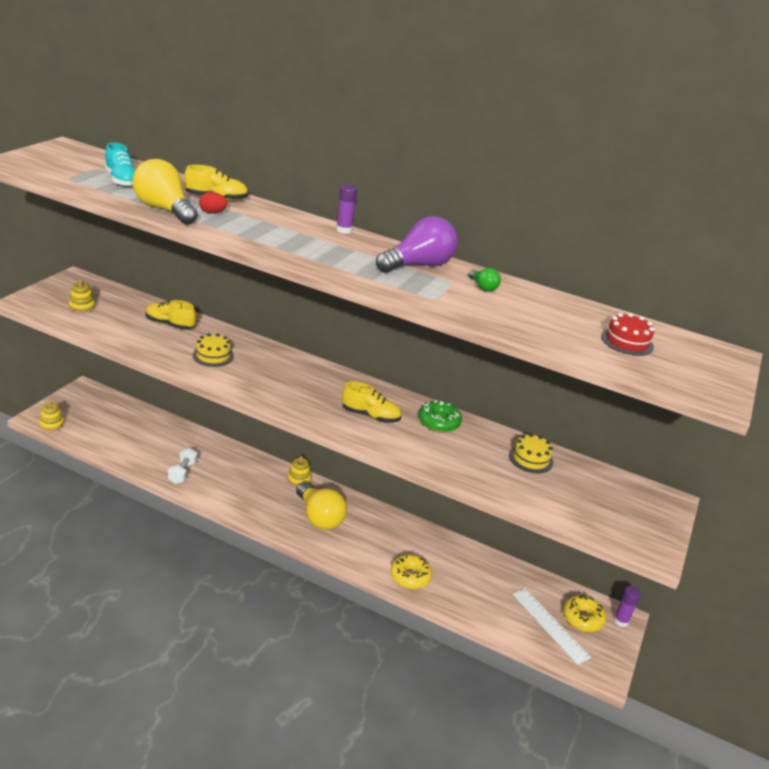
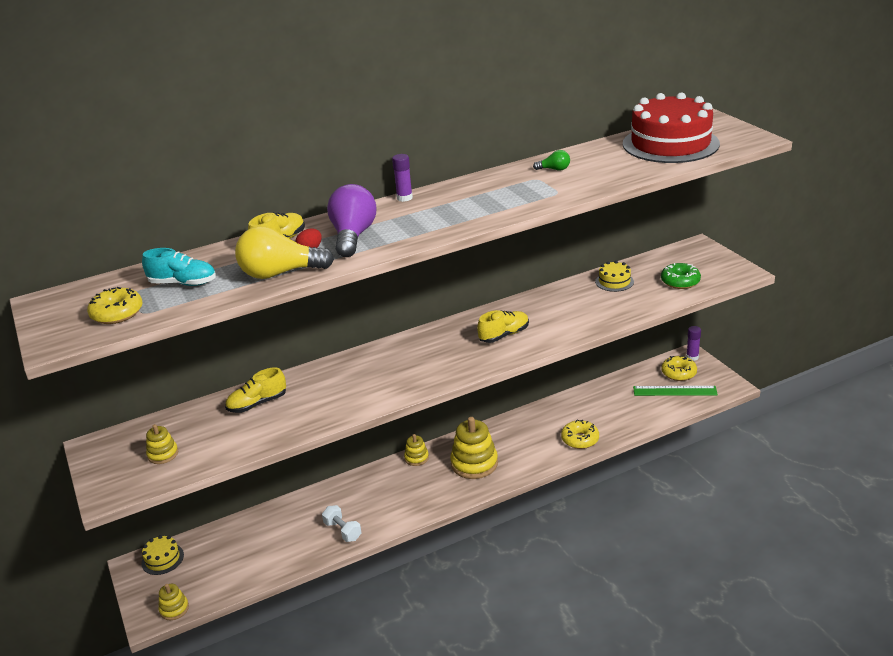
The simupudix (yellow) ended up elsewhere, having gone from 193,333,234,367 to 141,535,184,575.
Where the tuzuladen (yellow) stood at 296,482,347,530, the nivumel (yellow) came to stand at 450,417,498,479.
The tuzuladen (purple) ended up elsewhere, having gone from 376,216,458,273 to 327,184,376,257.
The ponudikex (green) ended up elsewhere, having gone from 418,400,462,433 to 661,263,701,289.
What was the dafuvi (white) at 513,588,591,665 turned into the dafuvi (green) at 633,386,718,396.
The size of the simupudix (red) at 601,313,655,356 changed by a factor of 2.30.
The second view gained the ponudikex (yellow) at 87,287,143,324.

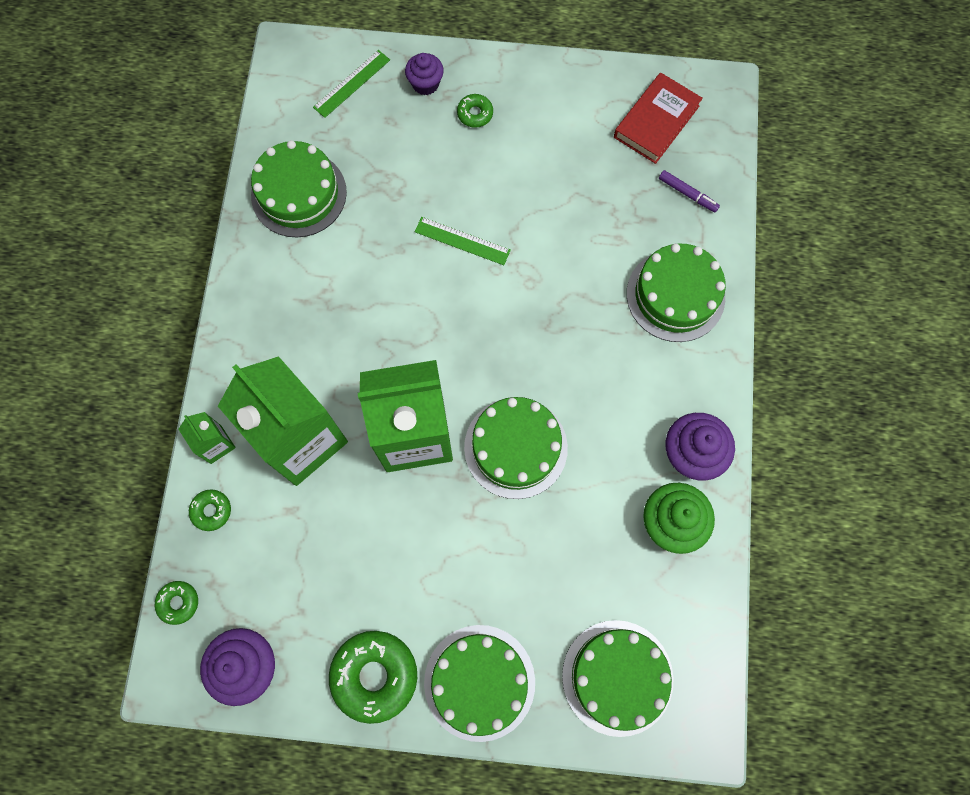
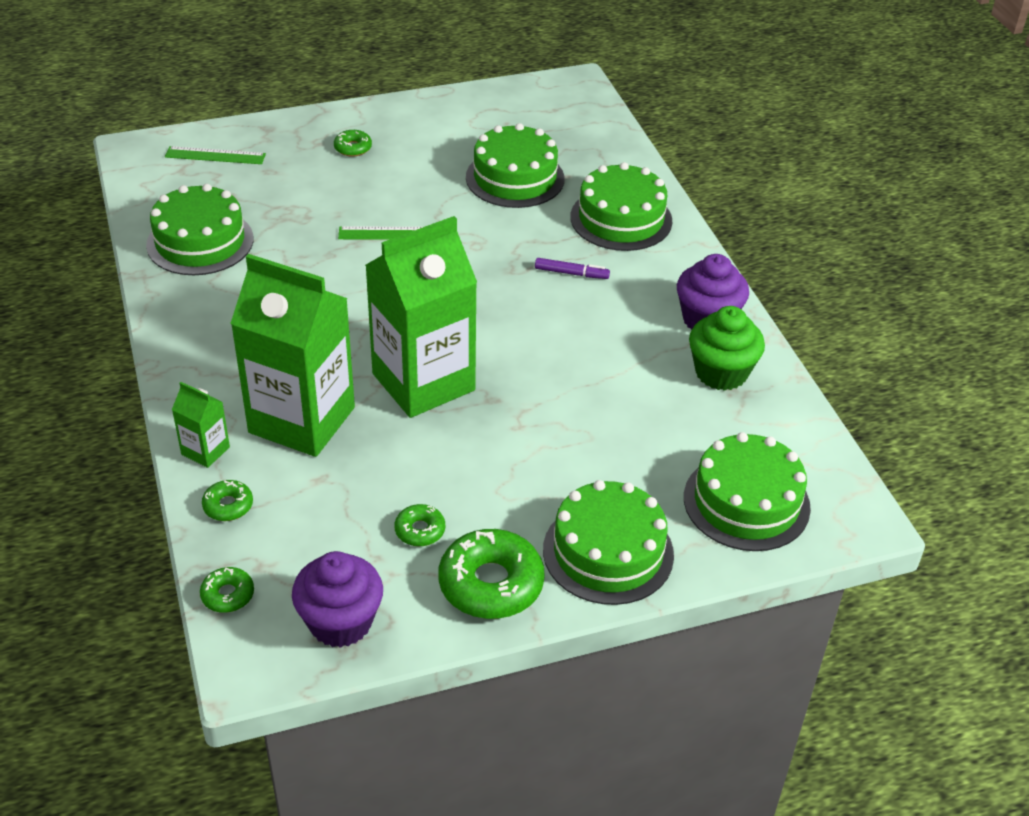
The dafuvi (green) at 313,50,390,118 ended up facing another way, 75 degrees clockwise from before.
The second view lost the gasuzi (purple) at 405,53,444,95.
The simupudix (green) ended up elsewhere, having gone from 464,397,568,499 to 466,123,564,208.
The second view lost the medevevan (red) at 614,72,703,164.
The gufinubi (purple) ended up elsewhere, having gone from 659,170,720,212 to 535,258,610,279.
The second view gained the ponudikex (green) at 394,504,445,546.

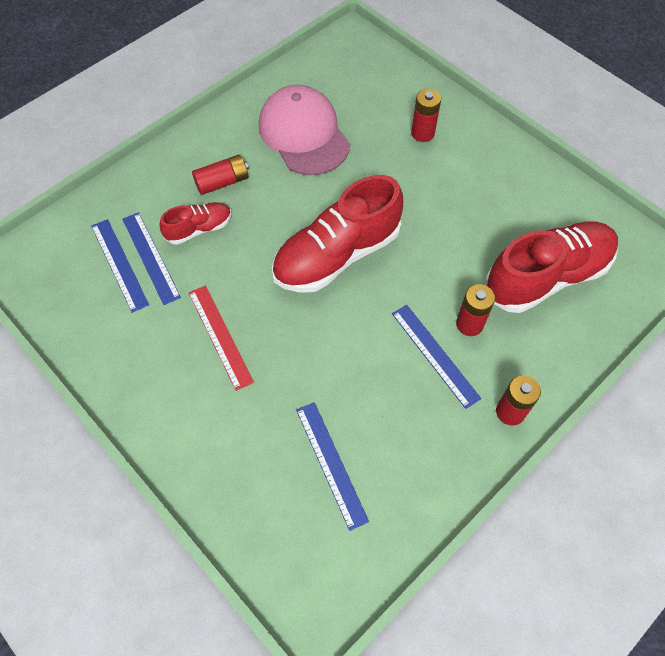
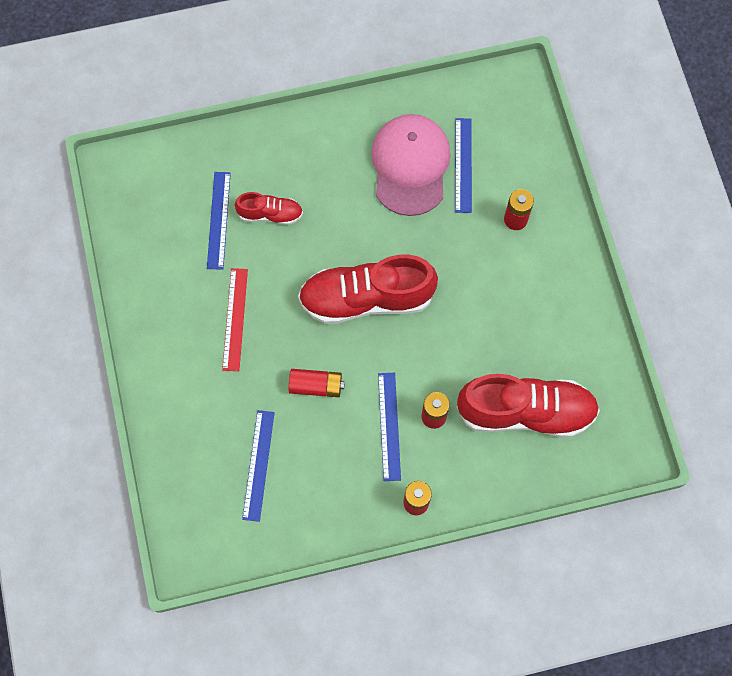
The dafuvi (blue) ended up elsewhere, having gone from 91,219,149,313 to 455,118,472,213.
The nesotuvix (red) ended up elsewhere, having gone from 192,155,249,195 to 289,369,345,397.

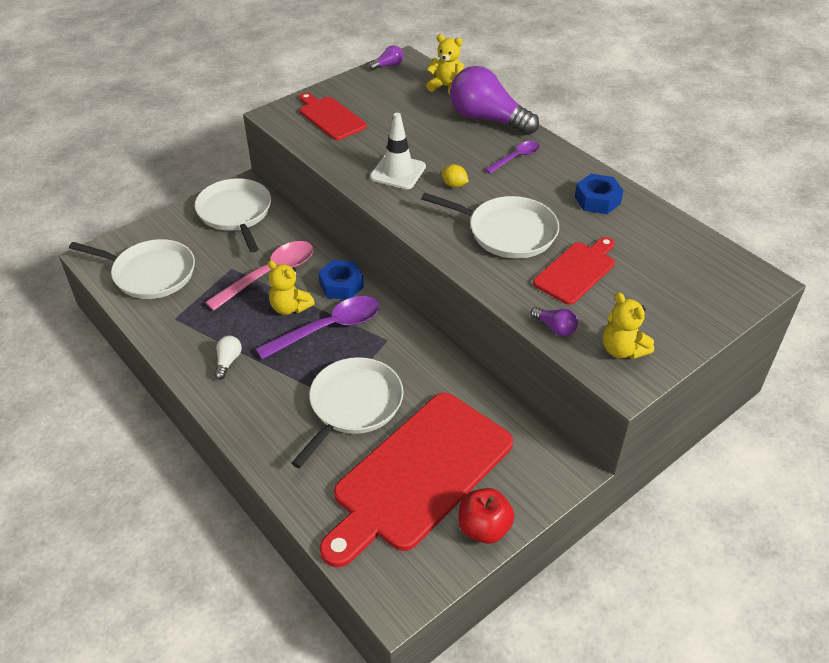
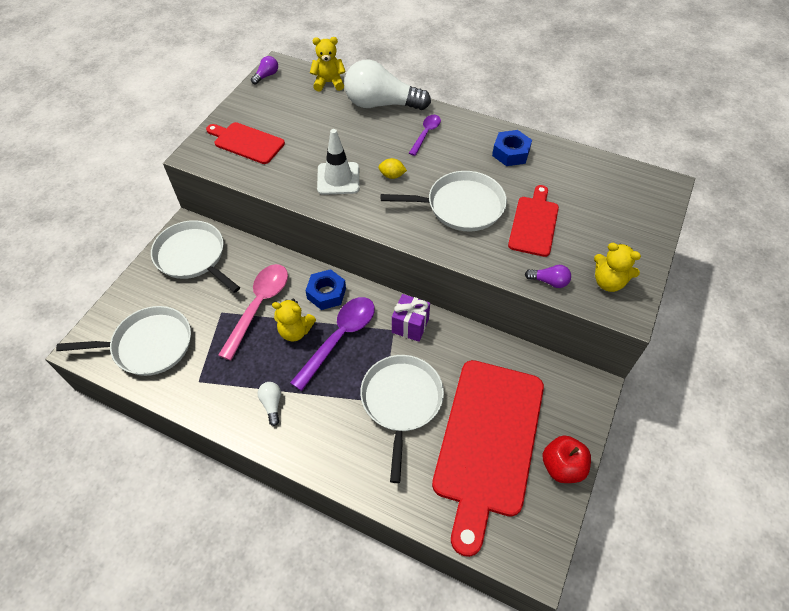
What was the tuzuladen (purple) at 450,66,539,135 turned into the tuzuladen (white) at 344,59,431,110.
The second view gained the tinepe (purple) at 392,294,430,342.

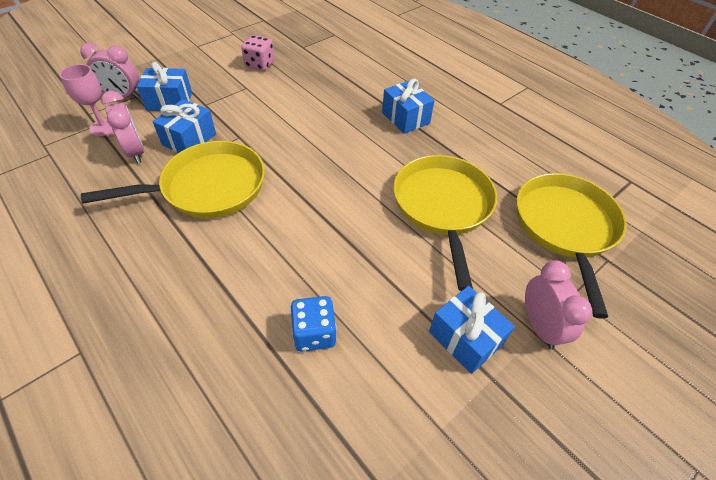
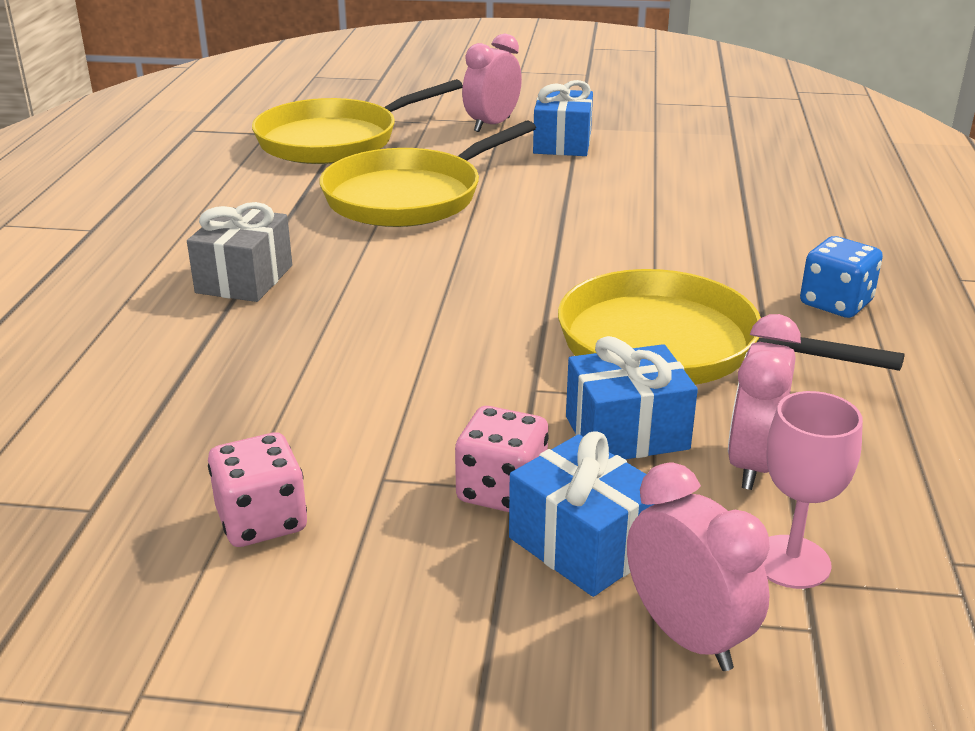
The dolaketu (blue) ended up elsewhere, having gone from 290,296,336,351 to 800,236,883,318.
What was the tinepe (blue) at 382,79,434,134 turned into the tinepe (grey) at 187,202,292,302.
The second view gained the dolaketu (pink) at 455,406,549,512.

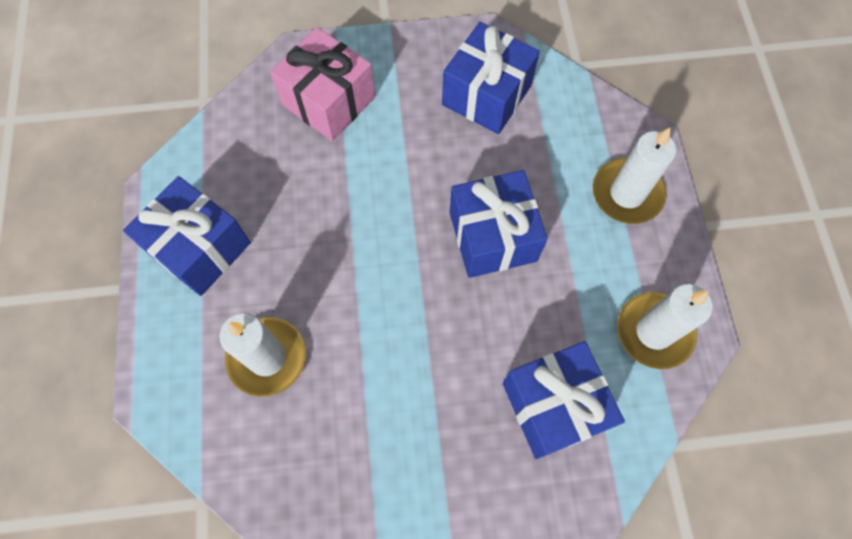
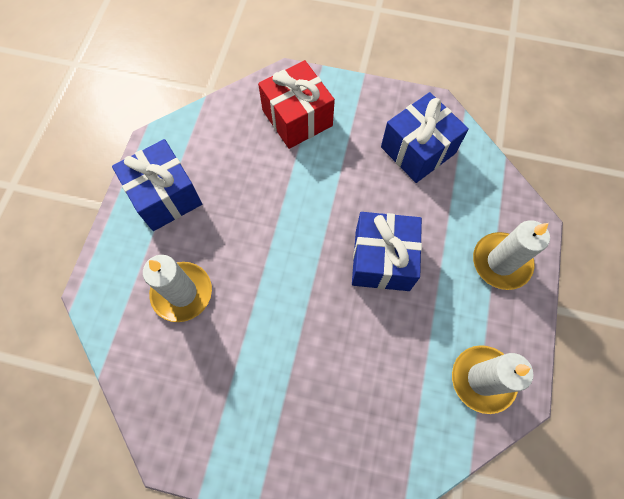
What was the tinepe (pink) at 270,27,375,141 turned into the tinepe (red) at 258,60,335,149.
The second view lost the tinepe (blue) at 503,341,625,459.

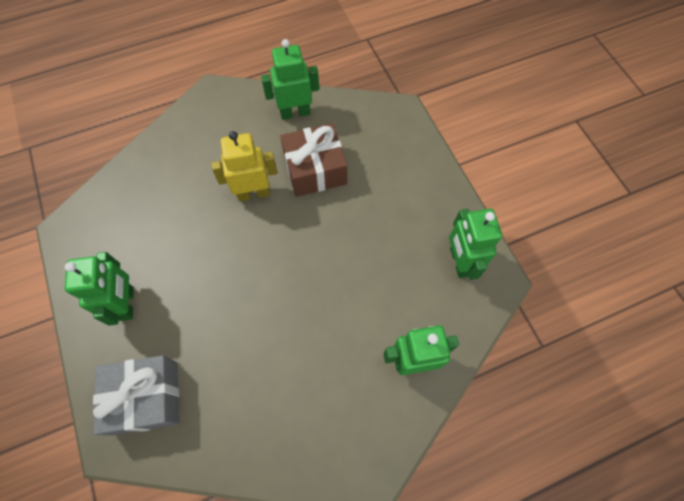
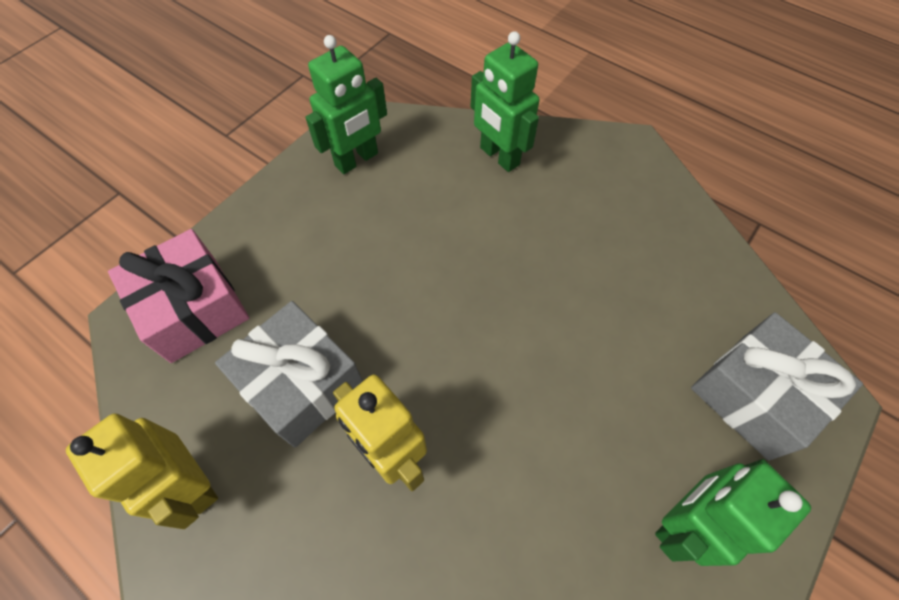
What was the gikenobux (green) at 261,39,319,120 turned into the gikenobux (yellow) at 66,414,218,529.
What was the tinepe (brown) at 280,123,347,197 turned into the tinepe (grey) at 215,301,363,448.
The second view gained the tinepe (pink) at 108,229,249,363.

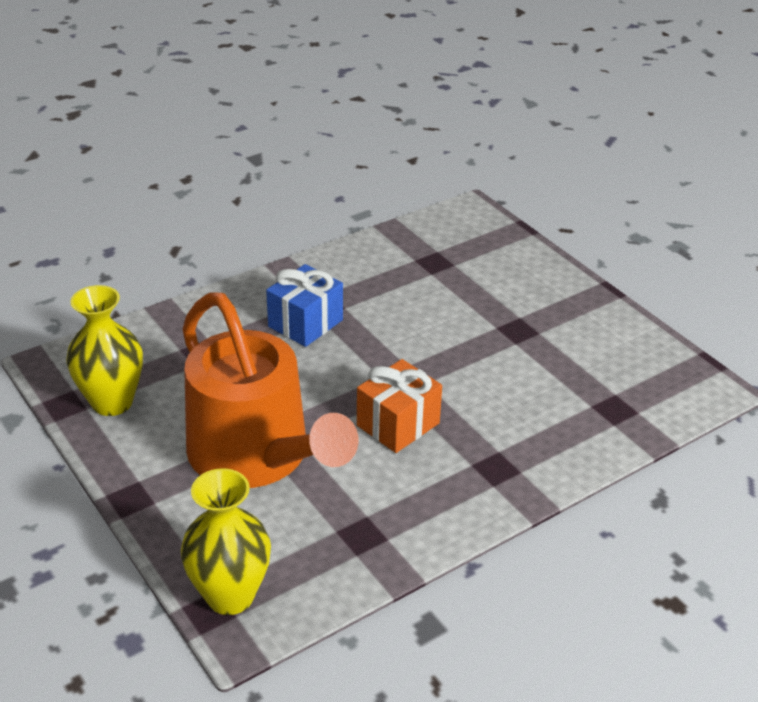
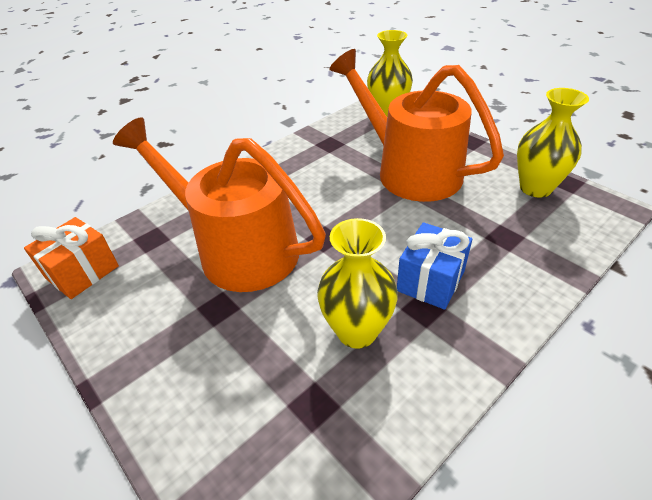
The tinepe (orange) ended up elsewhere, having gone from 357,359,442,453 to 24,217,119,299.
The second view gained the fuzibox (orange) at 113,118,326,292.
The second view gained the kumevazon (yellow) at 317,218,398,349.

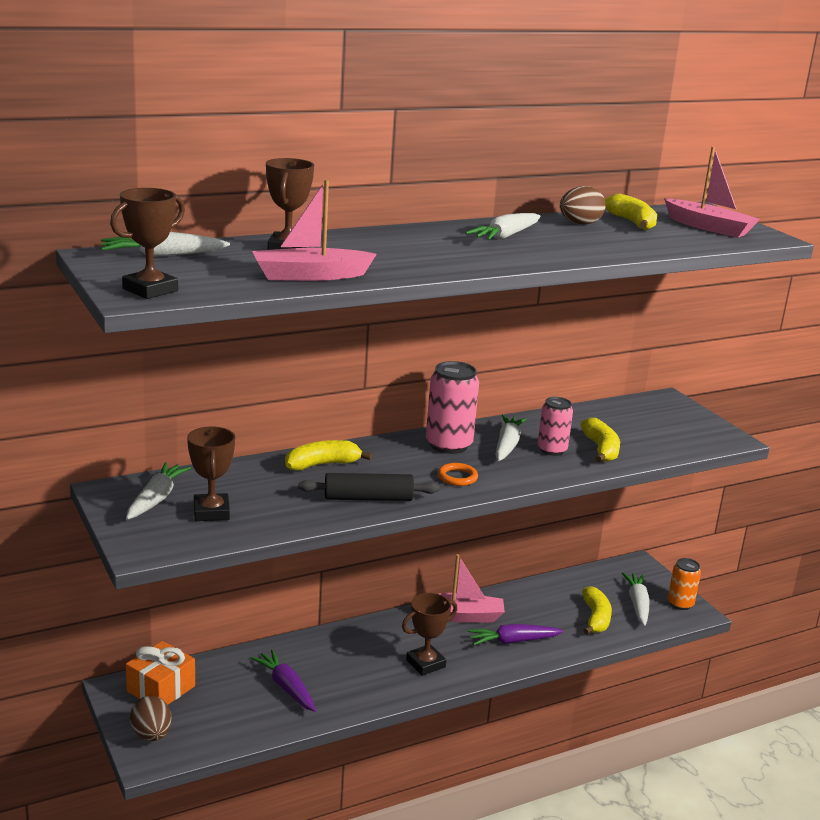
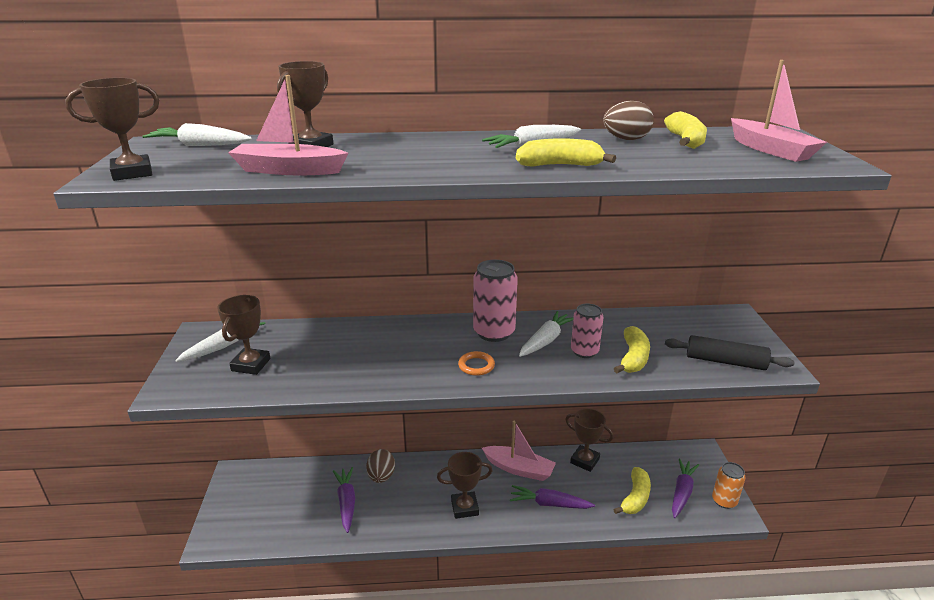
The second view lost the tinepe (orange) at 126,641,195,704.
The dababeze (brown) ended up elsewhere, having gone from 130,696,172,741 to 366,449,395,483.
The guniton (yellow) ended up elsewhere, having gone from 285,440,372,470 to 516,138,616,167.
The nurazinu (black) ended up elsewhere, having gone from 298,473,439,501 to 665,335,794,370.
What was the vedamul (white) at 622,572,650,626 turned into the vedamul (purple) at 672,458,699,518.
The second view gained the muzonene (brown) at 565,408,614,472.

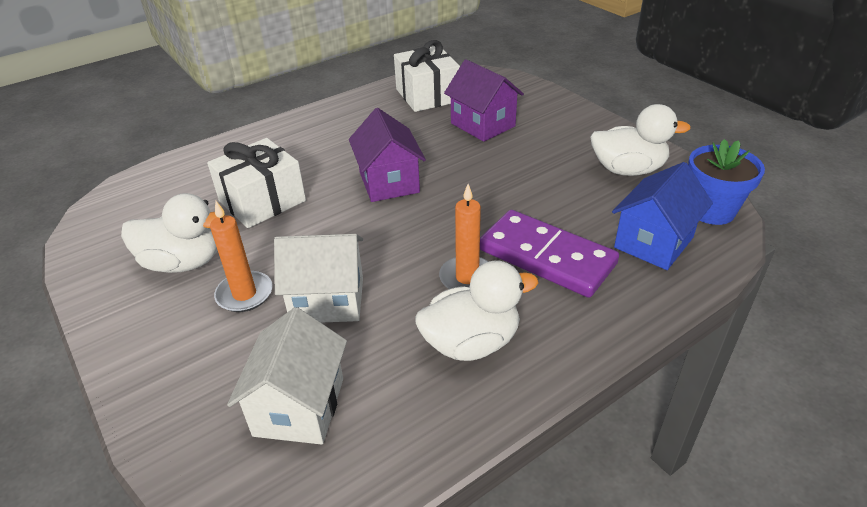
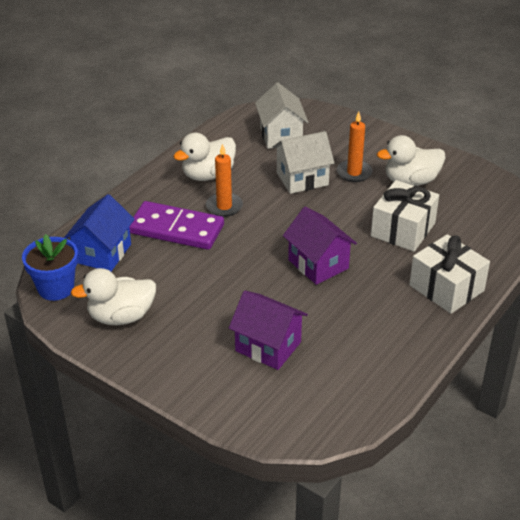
The tinepe (white) ended up elsewhere, having gone from 394,40,460,112 to 409,234,490,314.

